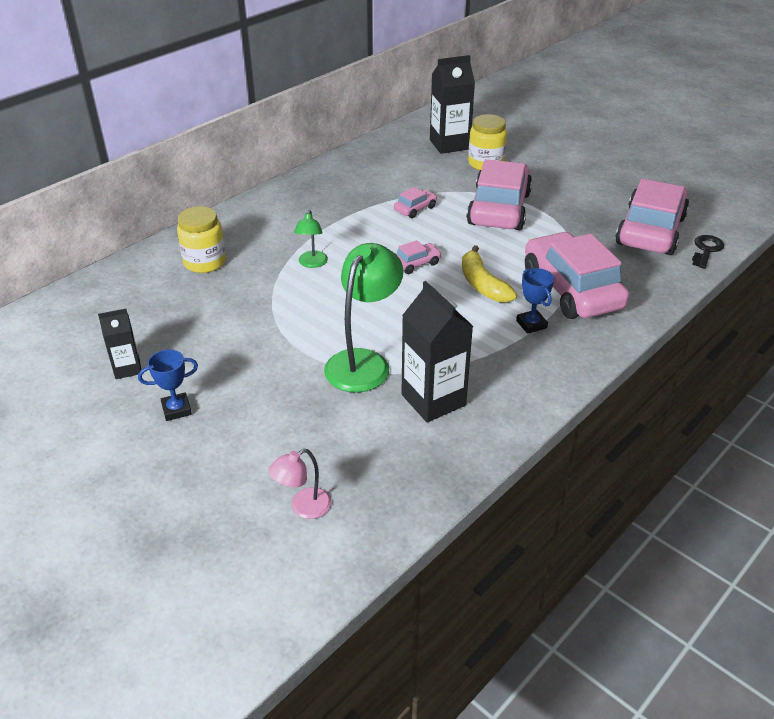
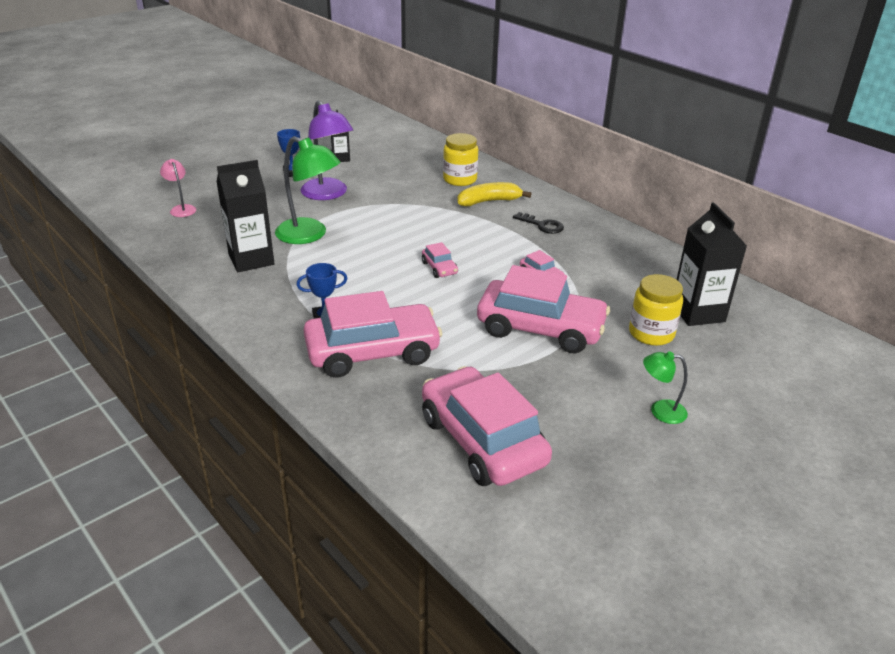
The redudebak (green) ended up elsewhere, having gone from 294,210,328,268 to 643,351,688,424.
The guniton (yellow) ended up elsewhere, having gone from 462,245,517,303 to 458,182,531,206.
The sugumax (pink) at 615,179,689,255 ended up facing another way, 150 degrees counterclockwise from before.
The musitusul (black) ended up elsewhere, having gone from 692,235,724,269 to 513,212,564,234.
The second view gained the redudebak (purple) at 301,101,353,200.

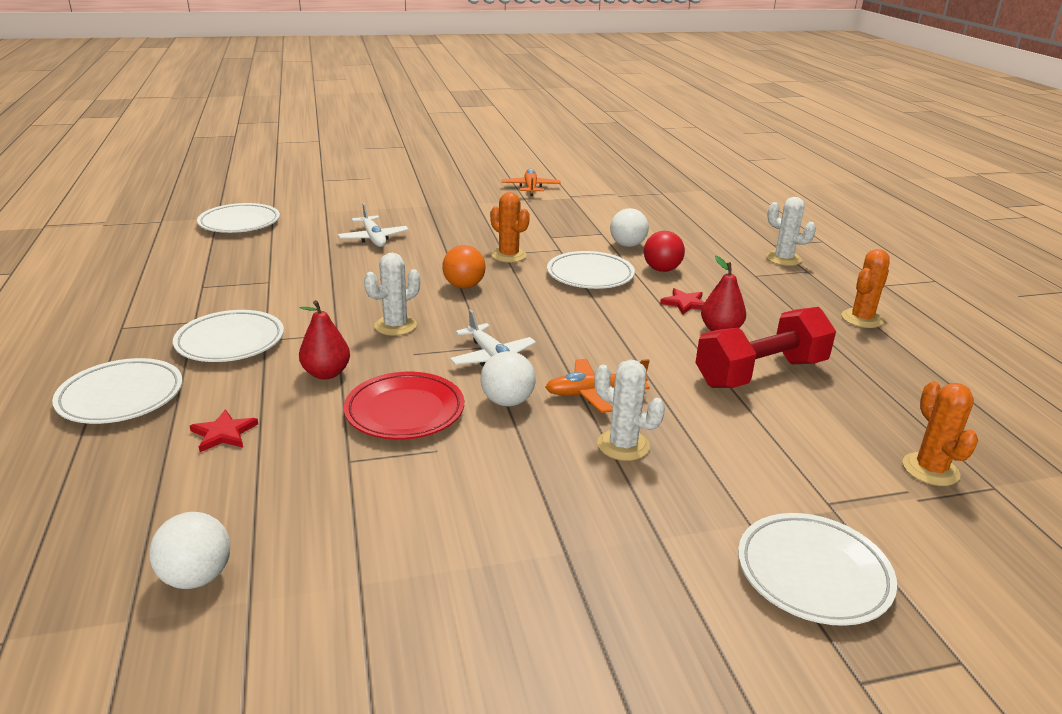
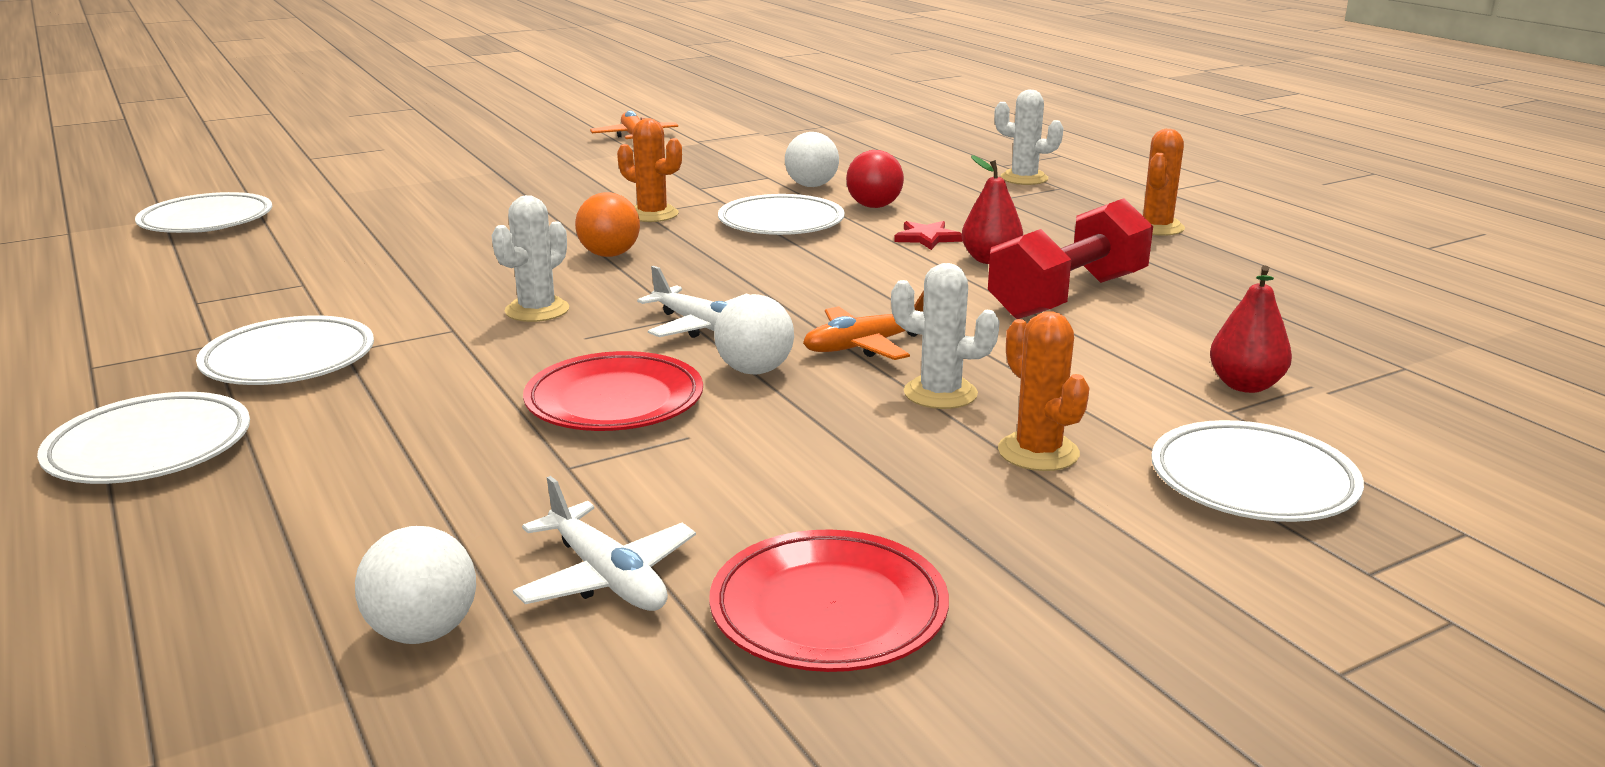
The second view lost the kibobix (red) at 190,409,258,452.
The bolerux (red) ended up elsewhere, having gone from 299,300,350,379 to 1210,266,1292,393.
The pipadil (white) ended up elsewhere, having gone from 338,203,409,247 to 513,476,696,611.
The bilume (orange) ended up elsewhere, having gone from 903,381,978,486 to 998,311,1089,471.
The second view gained the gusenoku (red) at 709,529,949,672.

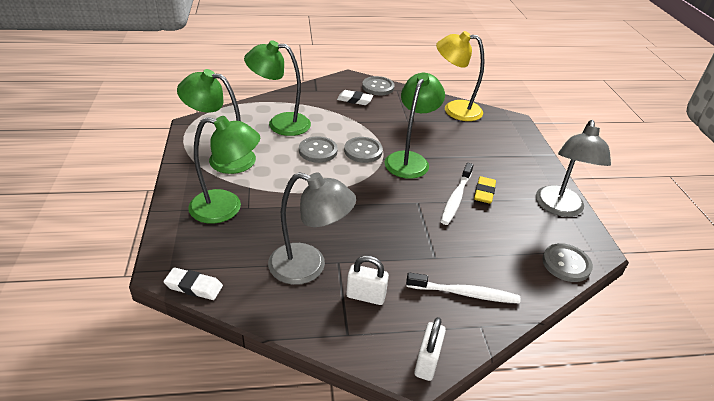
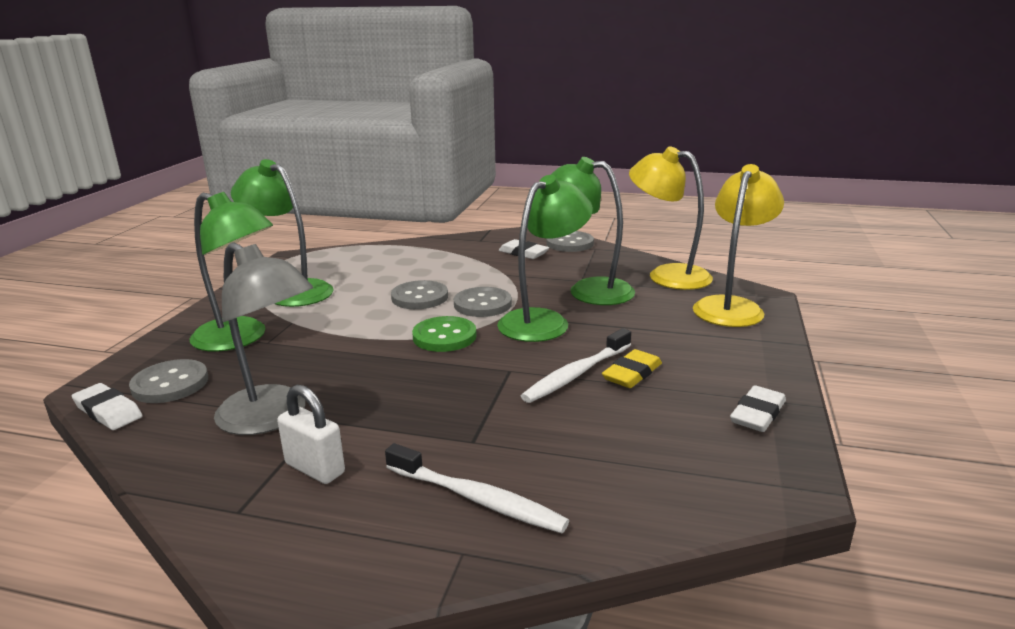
The redudebak (green) ended up elsewhere, having gone from 244,40,311,136 to 551,157,635,305.
The second view lost the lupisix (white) at 414,317,446,381.
Where the redudebak (grey) stood at 536,120,611,217, the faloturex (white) came to stand at 730,385,786,432.
The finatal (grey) ended up elsewhere, having gone from 542,243,593,282 to 129,359,208,403.
The second view gained the finatal (green) at 412,316,477,352.
The second view gained the redudebak (yellow) at 693,164,784,327.

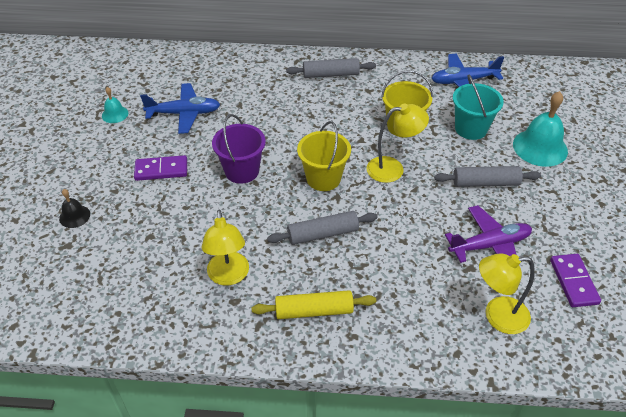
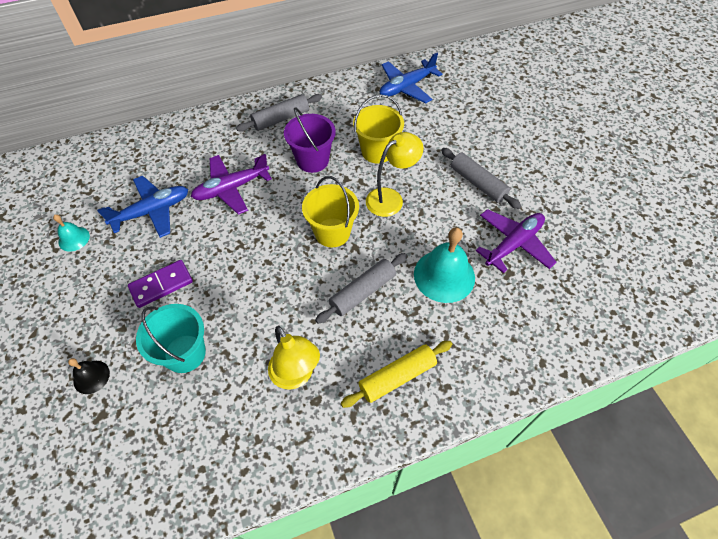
The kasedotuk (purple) ended up elsewhere, having gone from 212,114,266,184 to 284,107,336,173.
The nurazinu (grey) at 434,166,541,187 ended up facing another way, 75 degrees clockwise from before.
The kasedotuk (turquoise) ended up elsewhere, having gone from 453,75,504,140 to 136,304,206,373.
The second view lost the redudebak (yellow) at 479,253,535,334.
The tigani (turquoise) ended up elsewhere, having gone from 513,91,568,167 to 414,227,475,303.
The second view lost the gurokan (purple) at 550,254,601,307.
The second view gained the pipadil (purple) at 191,154,272,215.

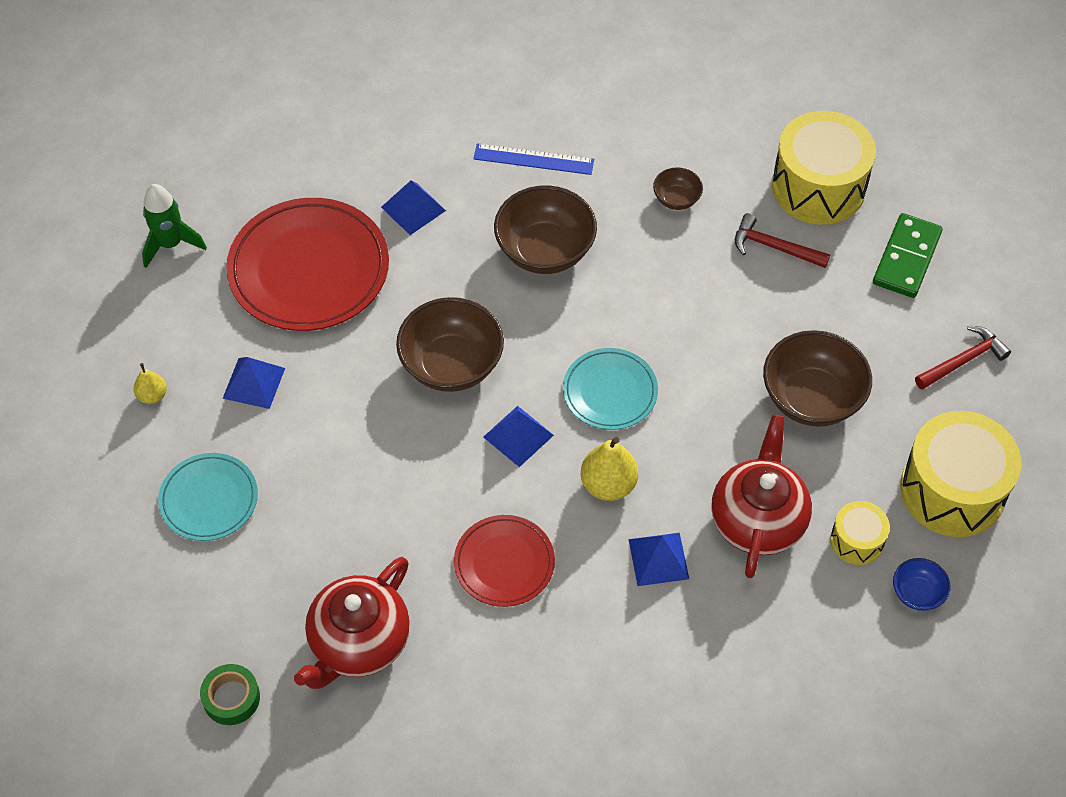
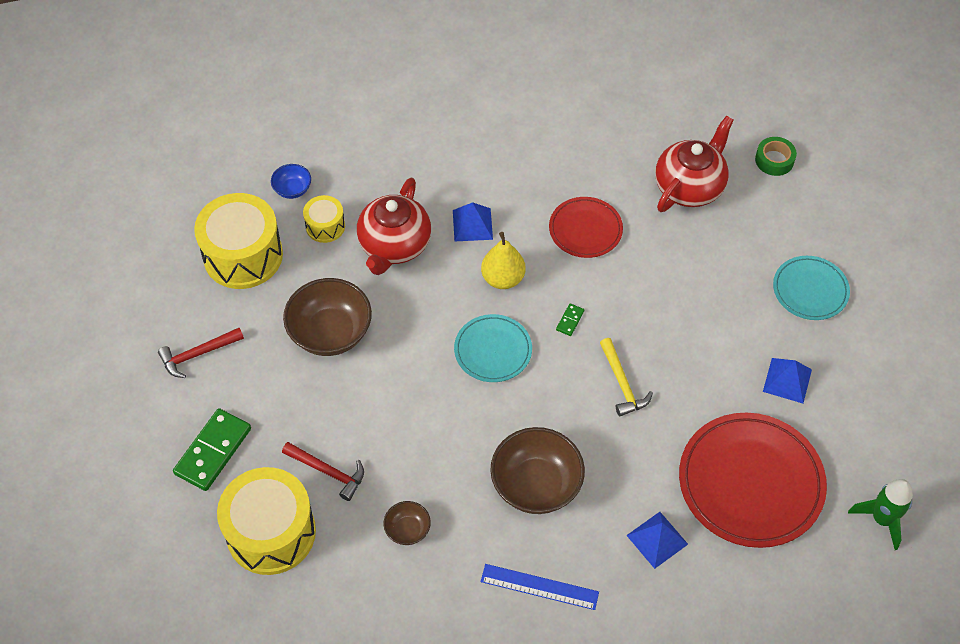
The second view lost the bolerux (yellow) at 134,363,167,404.
Where the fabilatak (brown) stood at 396,297,504,392, the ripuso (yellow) came to stand at 600,338,653,416.
Where the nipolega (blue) stood at 483,406,554,467, the gurokan (green) came to stand at 556,303,584,336.

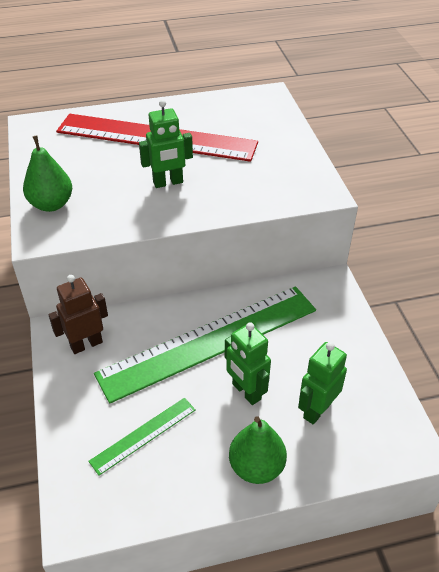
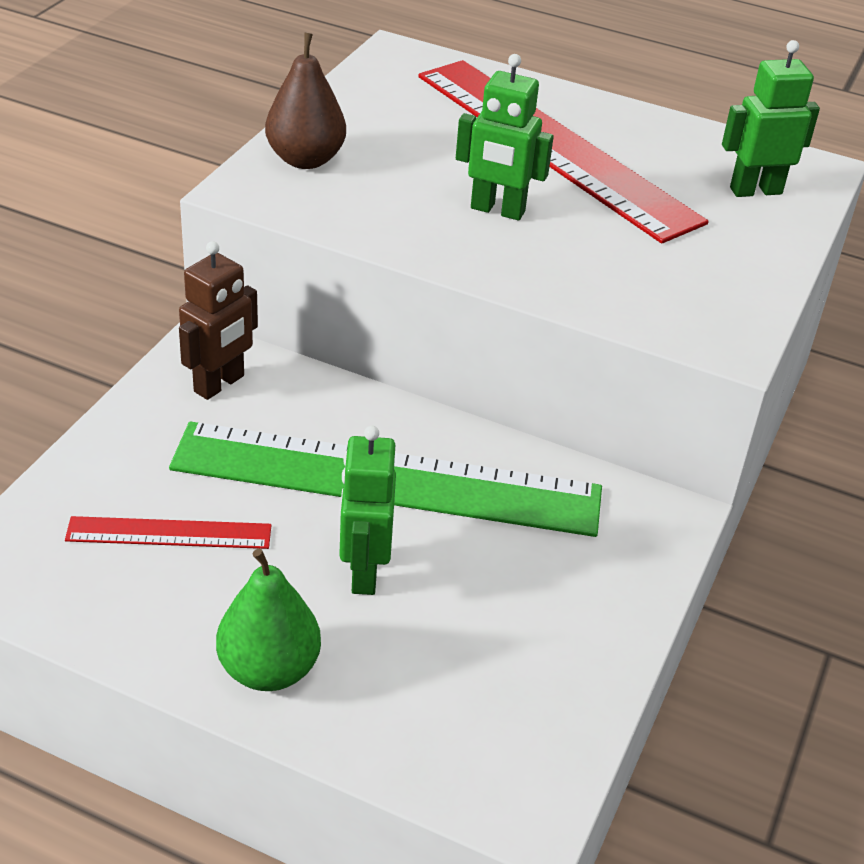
What was the bolerux (green) at 23,136,72,212 turned into the bolerux (brown) at 265,33,346,169.
The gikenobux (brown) at 48,275,108,354 ended up facing another way, 120 degrees clockwise from before.
What was the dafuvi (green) at 88,398,196,476 turned into the dafuvi (red) at 65,516,271,549.
The gikenobux (green) ended up elsewhere, having gone from 298,342,347,425 to 722,40,820,197.

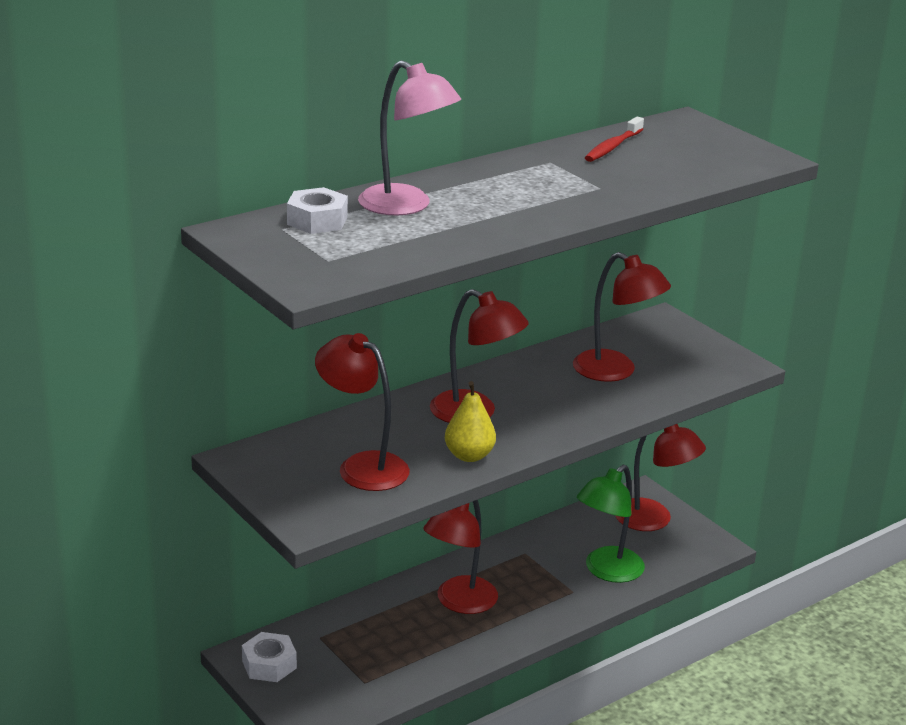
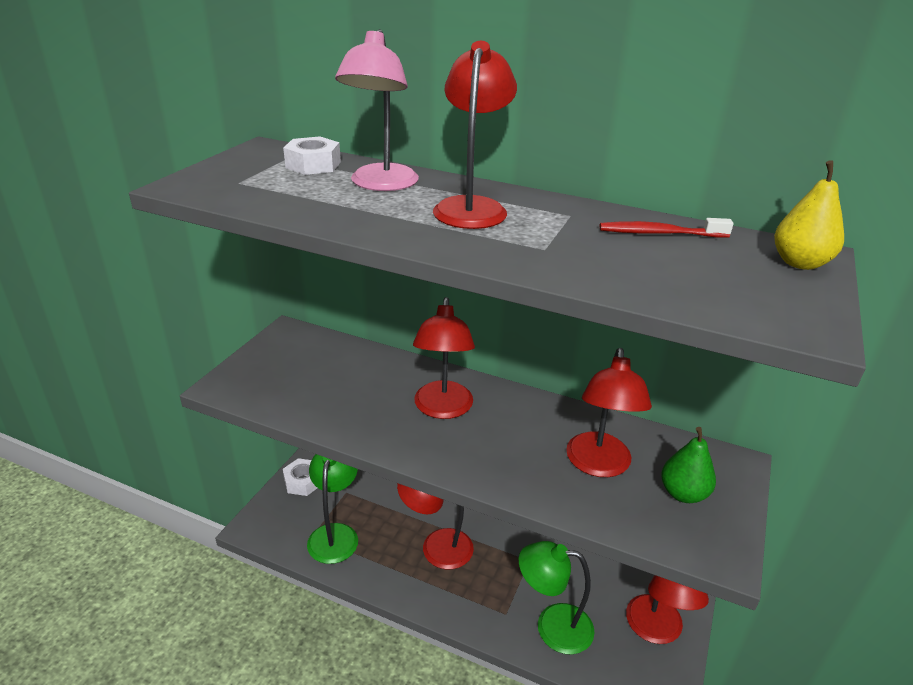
The redudebak (red) ended up elsewhere, having gone from 315,333,410,491 to 433,41,517,229.
The bolerux (yellow) ended up elsewhere, having gone from 445,381,496,462 to 774,160,844,270.
The second view gained the redudebak (green) at 307,454,358,564.
The second view gained the bolerux (green) at 661,427,716,503.

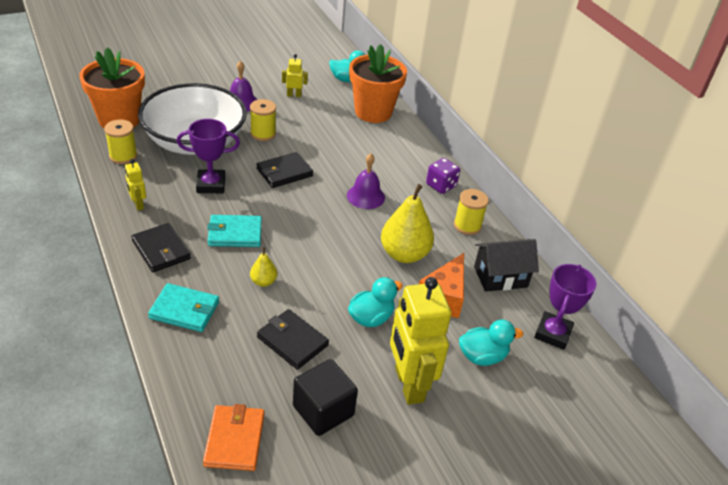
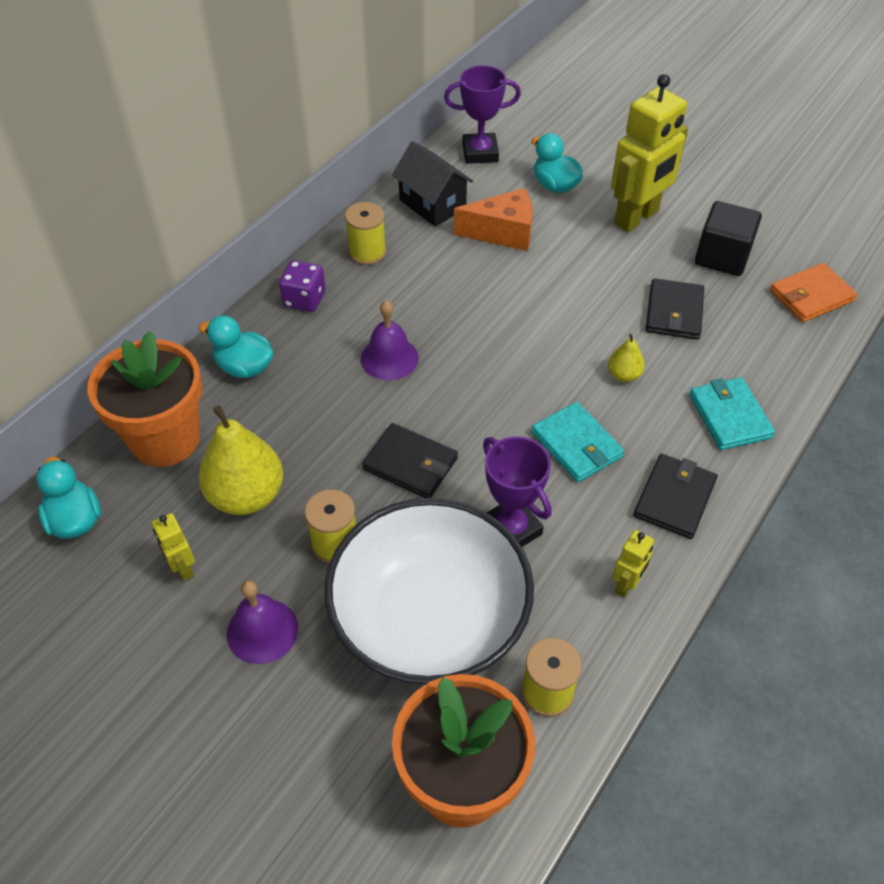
The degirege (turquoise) ended up elsewhere, having gone from 348,277,403,327 to 199,316,274,378.
The bolerux (yellow) ended up elsewhere, having gone from 381,184,434,263 to 199,405,283,515.

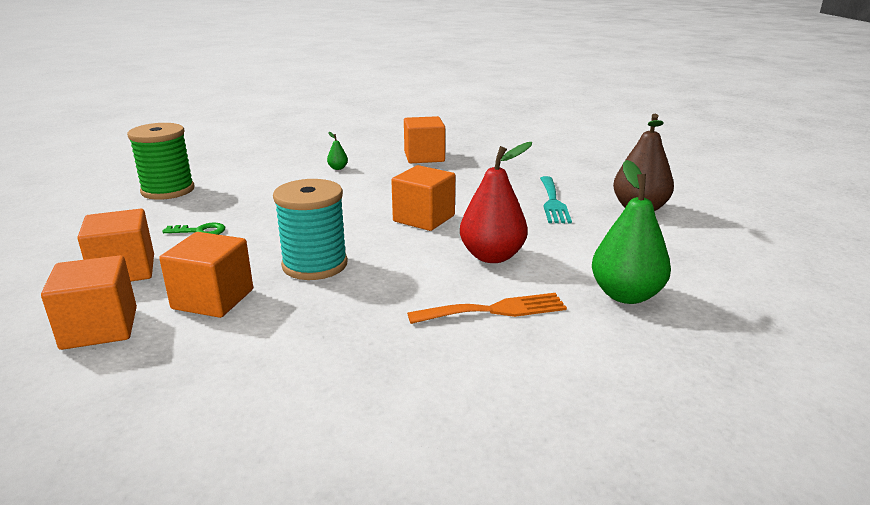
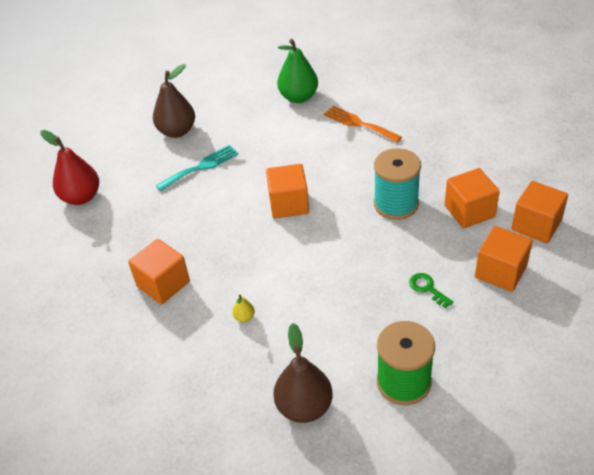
What was the bolerux (green) at 327,132,348,170 turned into the bolerux (yellow) at 232,295,255,322.
The bolerux (red) ended up elsewhere, having gone from 460,142,532,263 to 40,130,99,205.
The second view gained the bolerux (brown) at 273,323,333,423.

